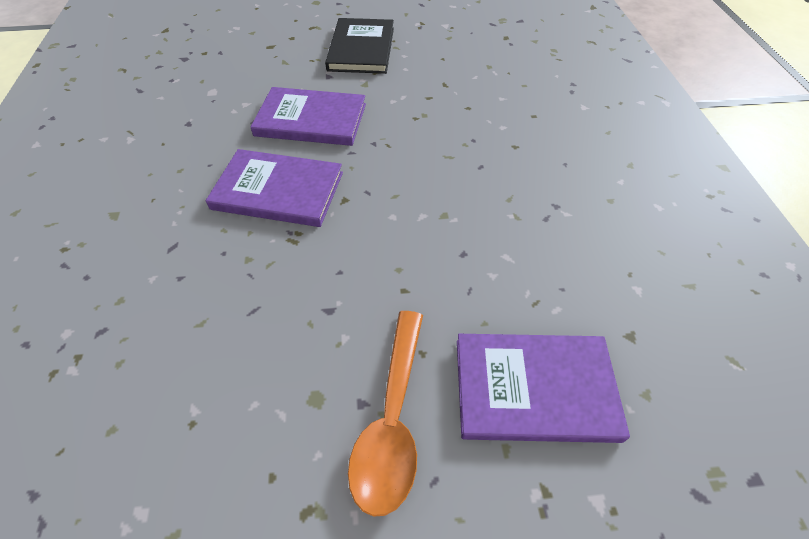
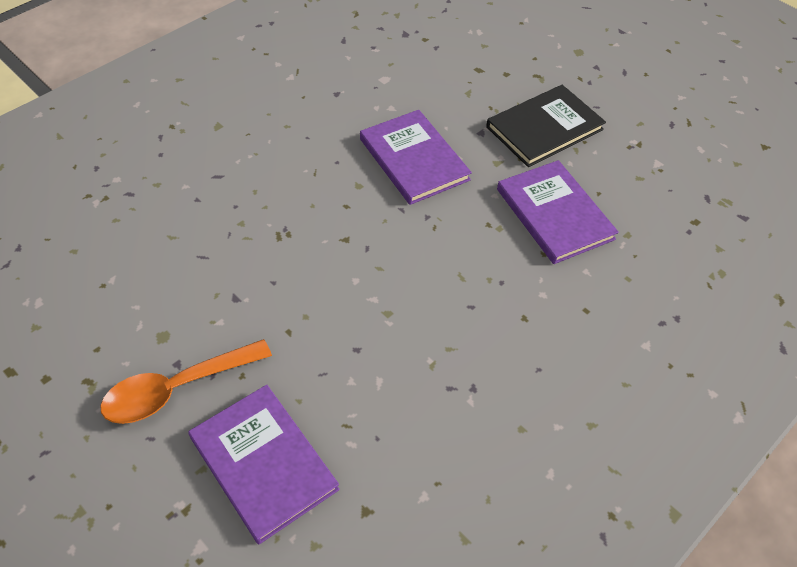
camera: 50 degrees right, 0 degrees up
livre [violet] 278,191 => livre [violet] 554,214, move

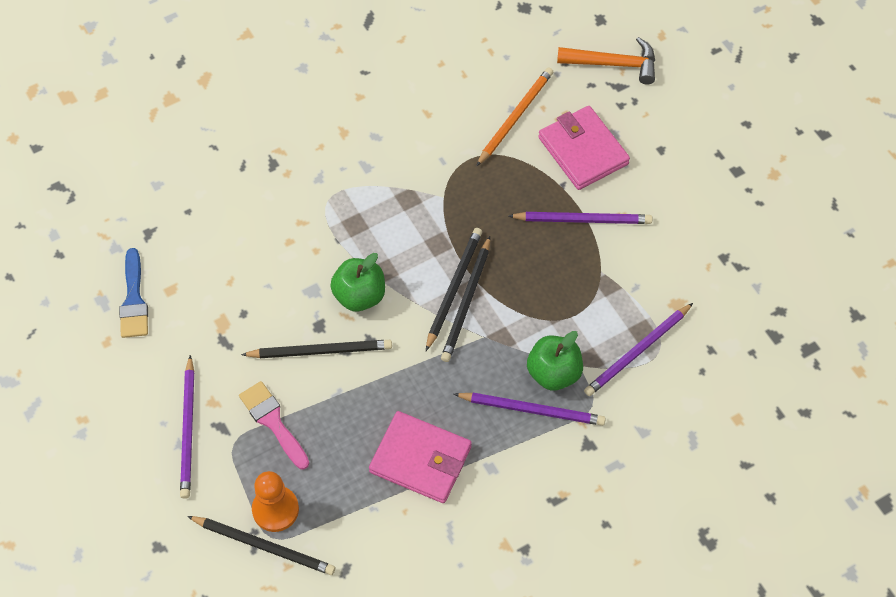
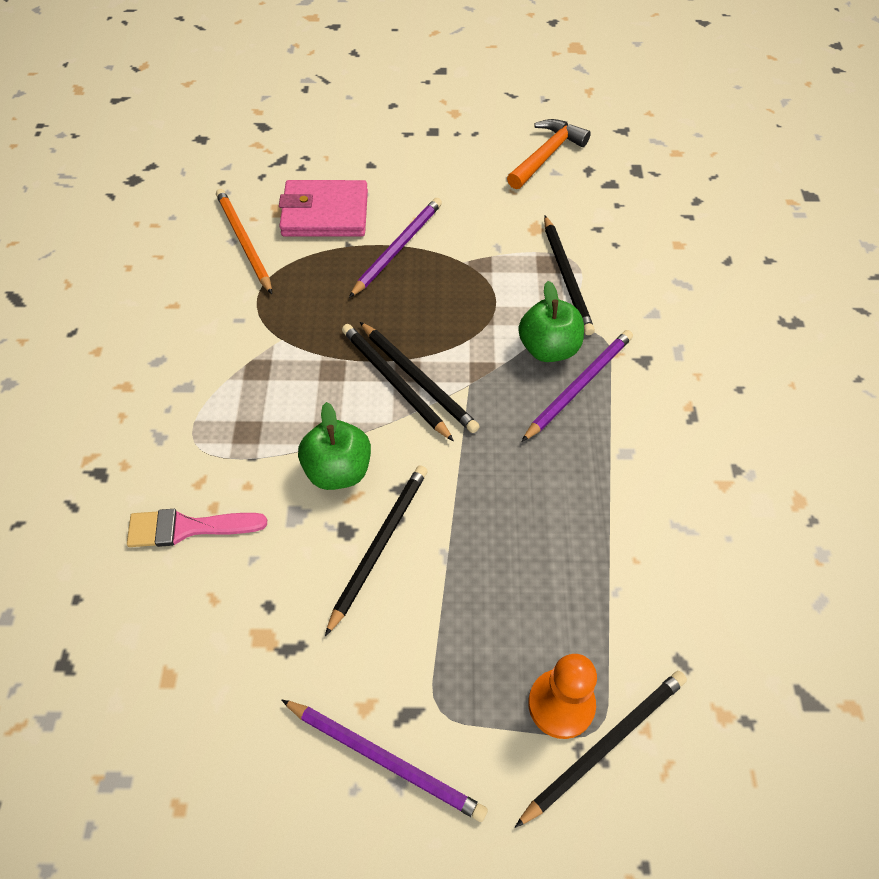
camera: 60 degrees left, 5 degrees down
pinceau [rose] 273,421 => pinceau [rose] 187,528, move
marteau [orange] 613,64 => marteau [orange] 546,155, move
crayon [violet] 637,352 => crayon [noir] 566,277
pinceau [bleu] 134,300 => nothing
portefeuille [rose] 420,459 => nothing

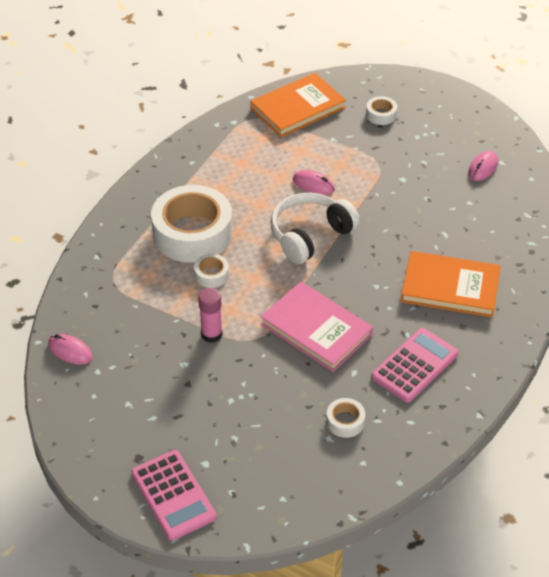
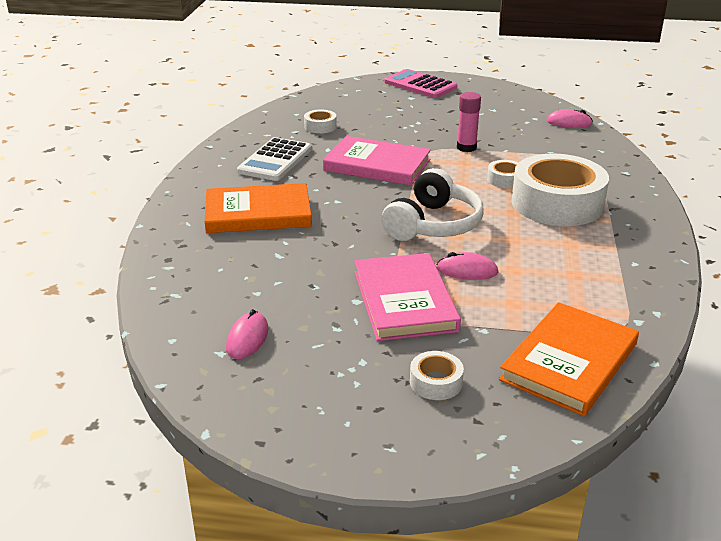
camera: 160 degrees right, 15 degrees down
calculatrice [rose] 415,365 => calculatrice [blanc] 275,160
nothing => livre [rose] 404,301

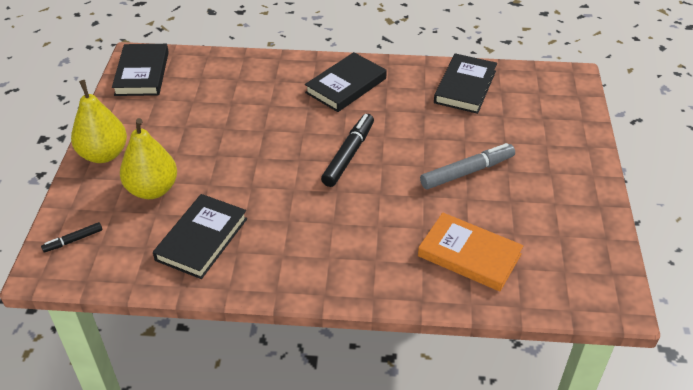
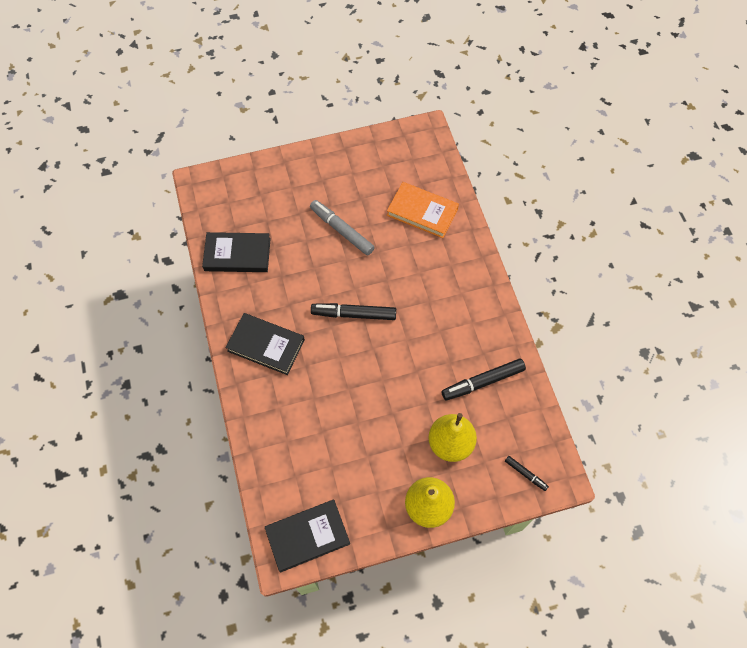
camera: 110 degrees left, 20 degrees up
livre [orange] 469,255 => livre [orange] 422,212, 75 degrees counterclockwise
livre [noir] 201,239 => feutre [noir] 482,382

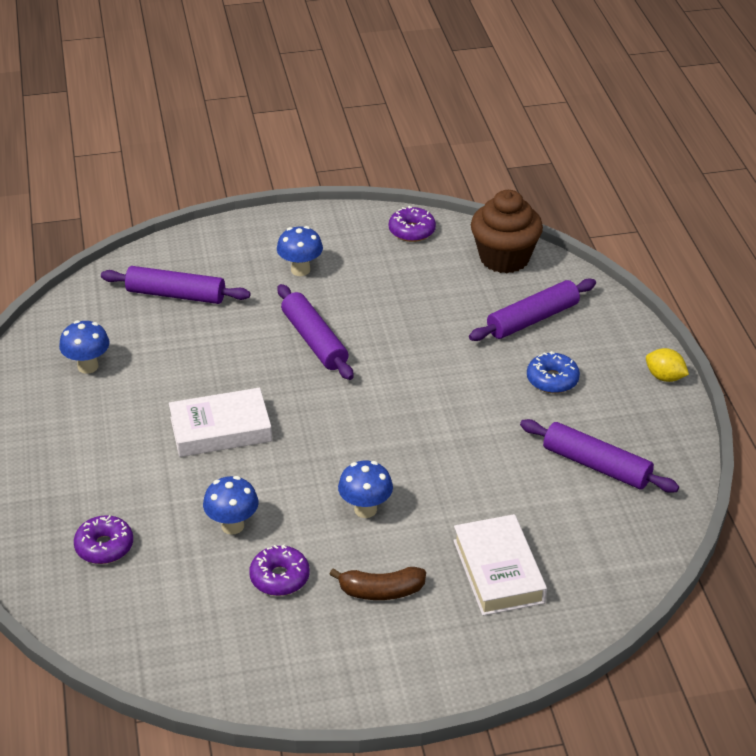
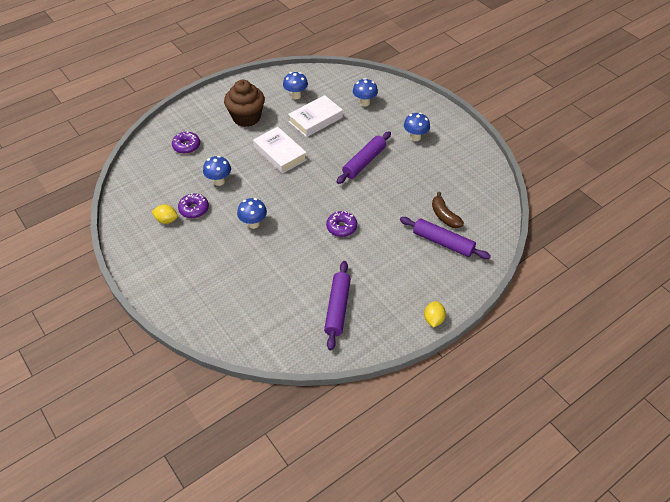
camera: 65 degrees right, 10 degrees up
nothing => citron [jaune] 166,220
muffin [marron] 504,258 => muffin [marron] 246,117, move
livre [blanc] 498,571 => livre [blanc] 315,119, move
beignet [violet] 412,231 => beignet [violet] 341,227, move
rouleau à pâtisserie [violet] 176,295 => champignon [bleu] 364,103
banane [marron] 381,591 => banane [marron] 444,216, move
beignet [bleu] 552,380 => nothing

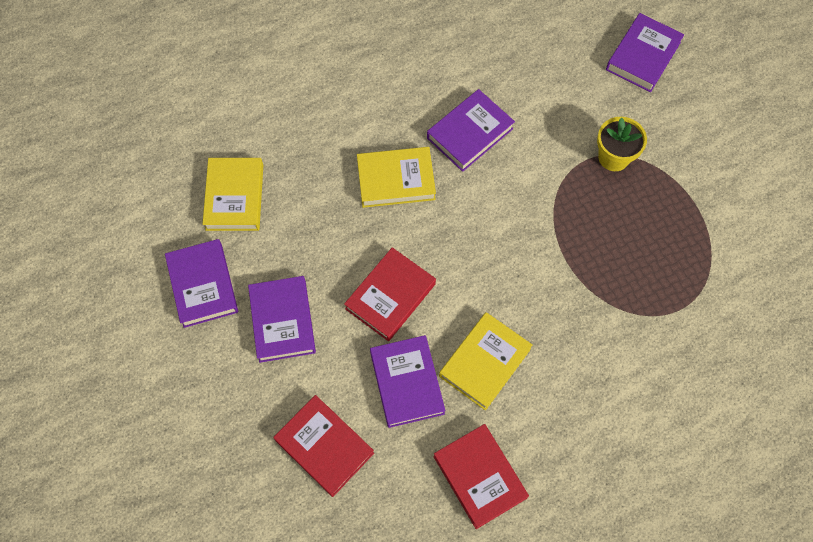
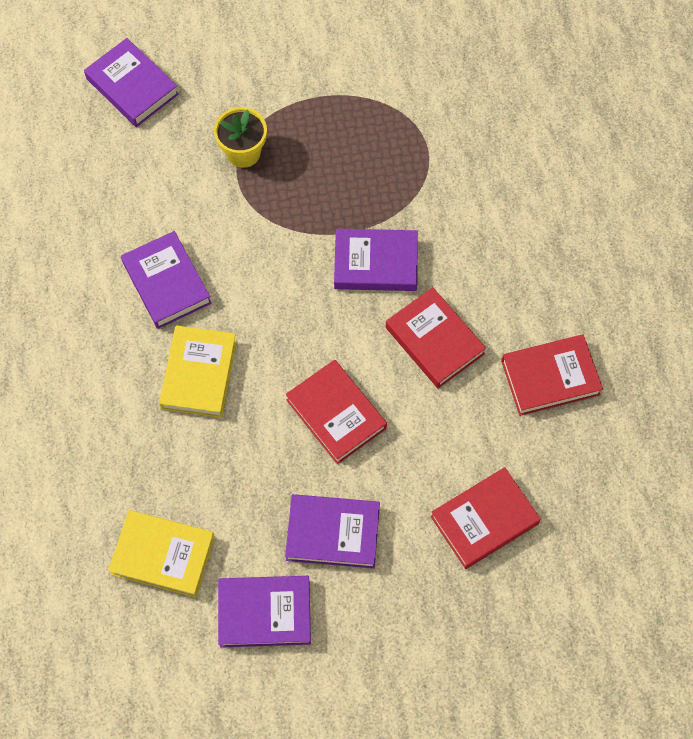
camera: 75 degrees left, 0 degrees up
livre [violet] 407,383 => livre [violet] 375,263, move
livre [jaune] 484,362 => livre [rouge] 434,340

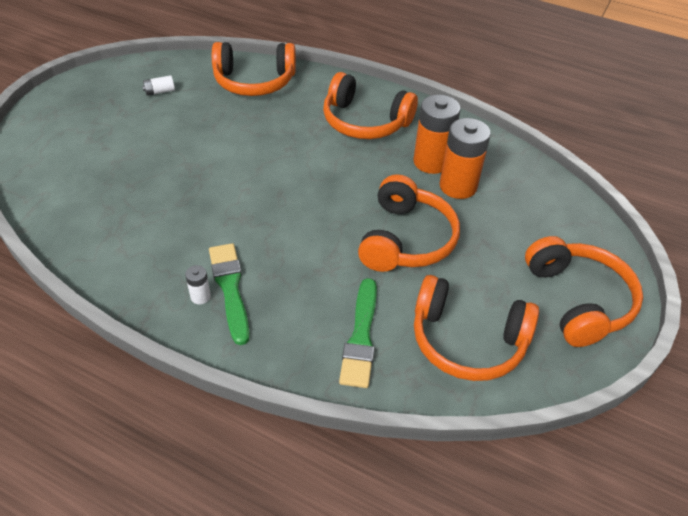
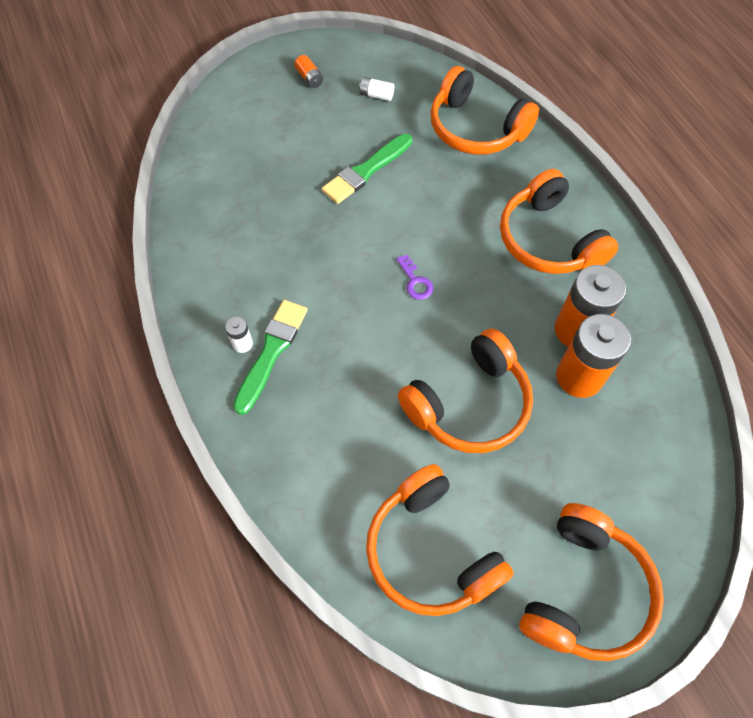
camera: 40 degrees right, 15 degrees up
nothing => pile [orange] 309,78
pinceau [vert] 361,337 => pinceau [vert] 366,171, move
nothing => clé [violet] 415,282

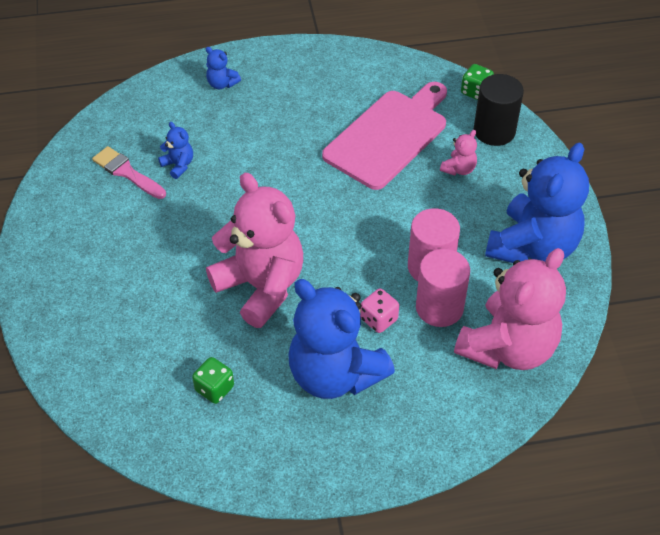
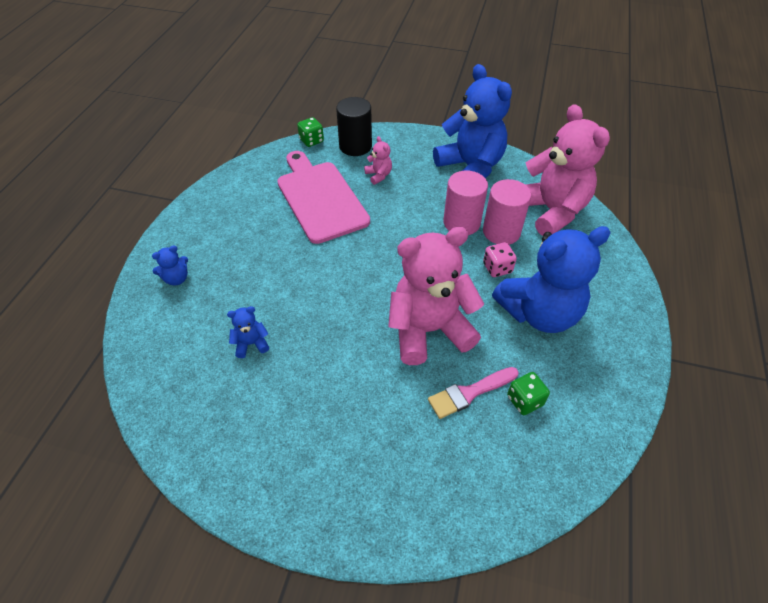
camera: 65 degrees left, 0 degrees up
pinceau [rose] 127,172 => pinceau [rose] 469,393, move

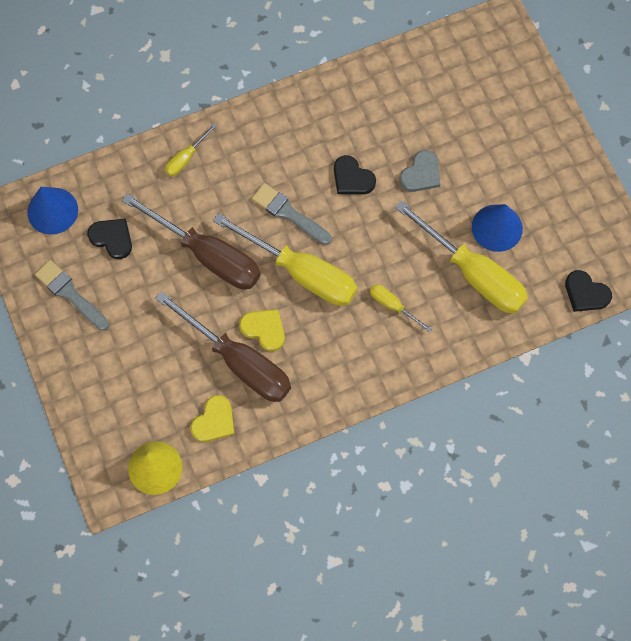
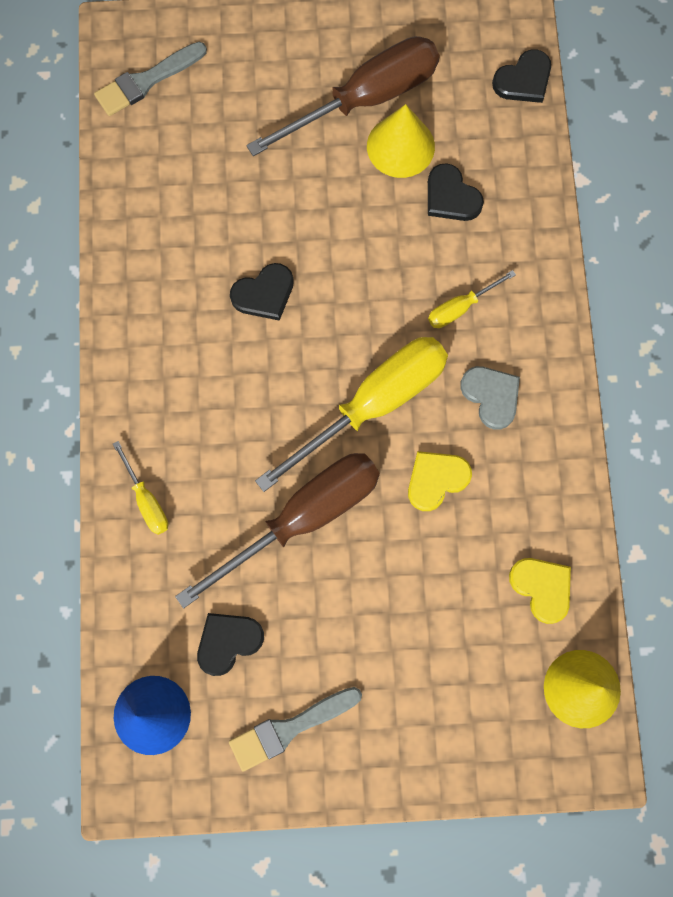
camera: 70 degrees left, 5 degrees up
pinceau [gris] 288,213 => pinceau [gris] 147,81, move
tournevis [marron] 238,361 => tournevis [marron] 365,99, move
cône [bleu] 497,227 => cône [jaune] 400,146
tournevis [jaune] 473,273 => cœur [noir] 451,196
cœur [gris] 421,174 => cœur [gris] 491,396, move

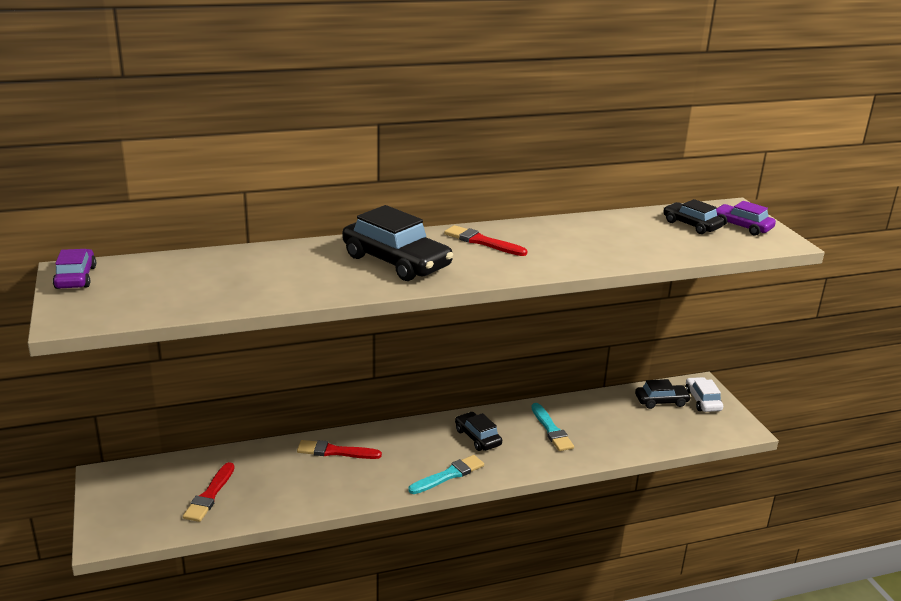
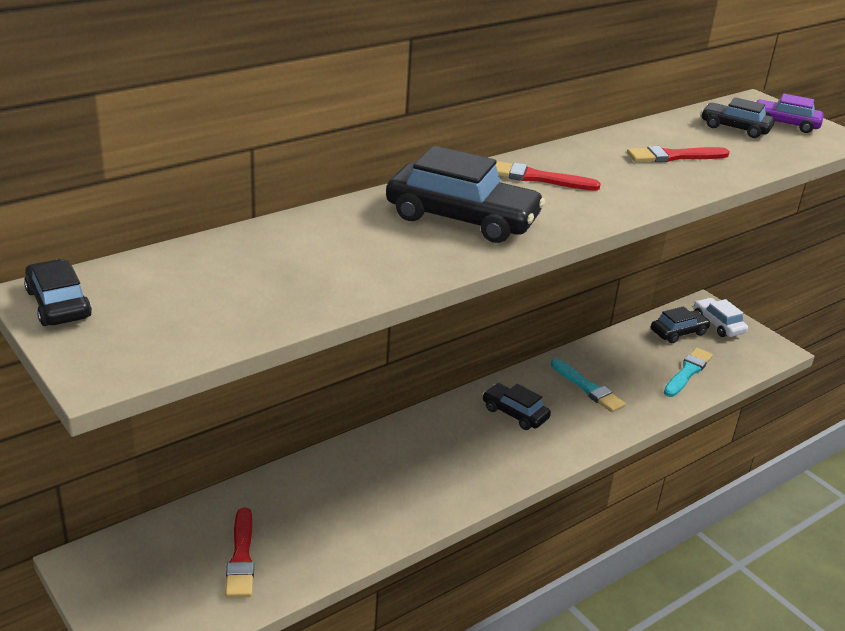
camera: 20 degrees left, 5 degrees up
voiture [violet] 76,277 => voiture [noir] 58,304
pinceau [rouge] 335,451 => pinceau [rouge] 674,156, move
pinceau [turquoise] 448,475 => pinceau [turquoise] 687,372, move

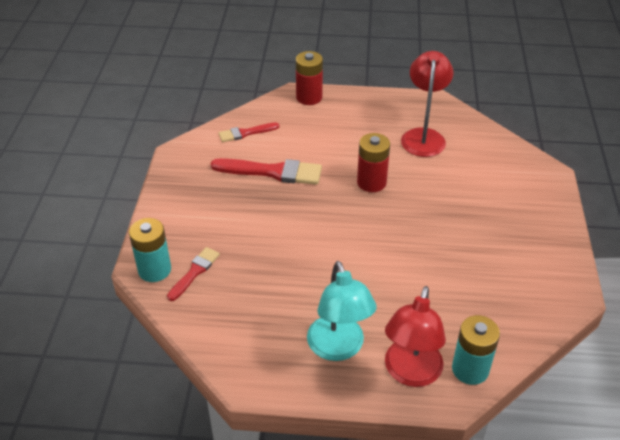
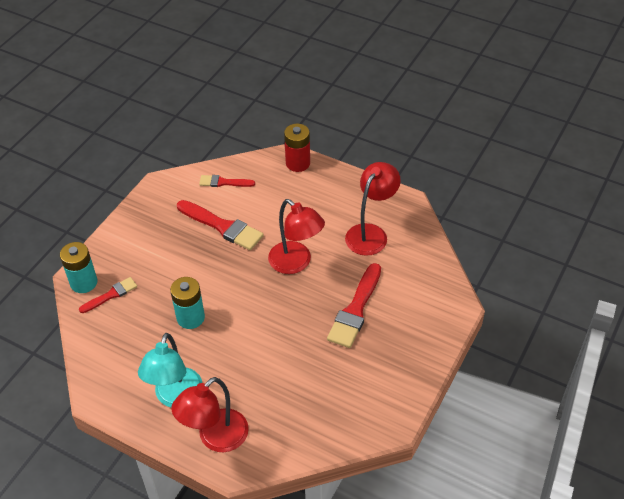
camera: 25 degrees right, 5 degrees up
pile [turquoise] 470,369 => pile [turquoise] 190,318, move
pile [rouge] 371,182 => lampe [rouge] 296,263
nothing => pinceau [rouge] 355,310

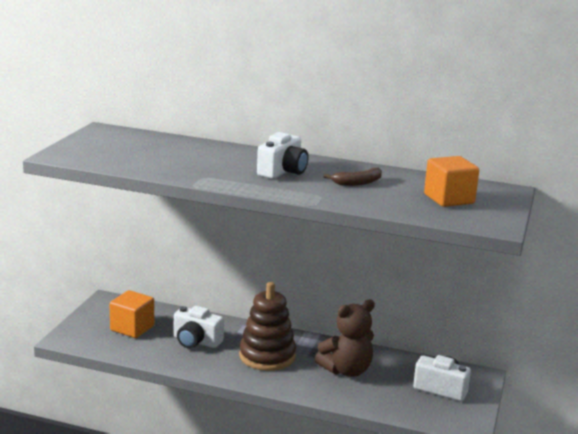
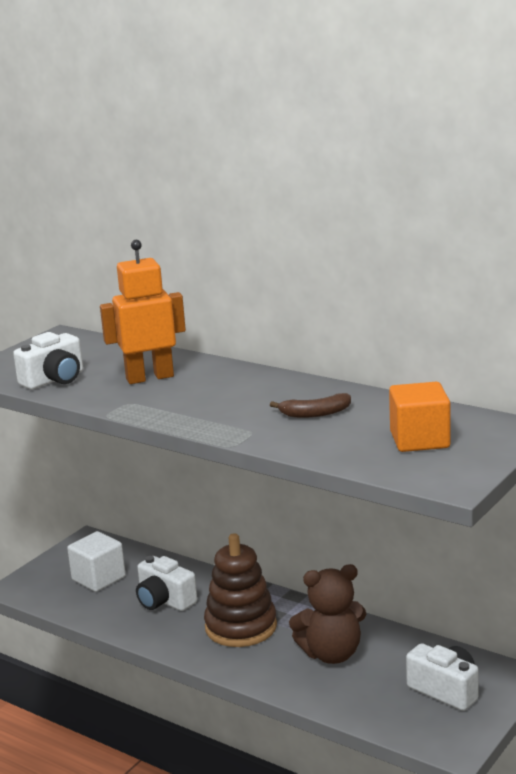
camera: 20 degrees right, 0 degrees up
appareil photo [blanc] 283,171 => appareil photo [blanc] 54,380, move
cube [orange] 132,328 => cube [blanc] 98,578
nothing => robot [orange] 149,377

